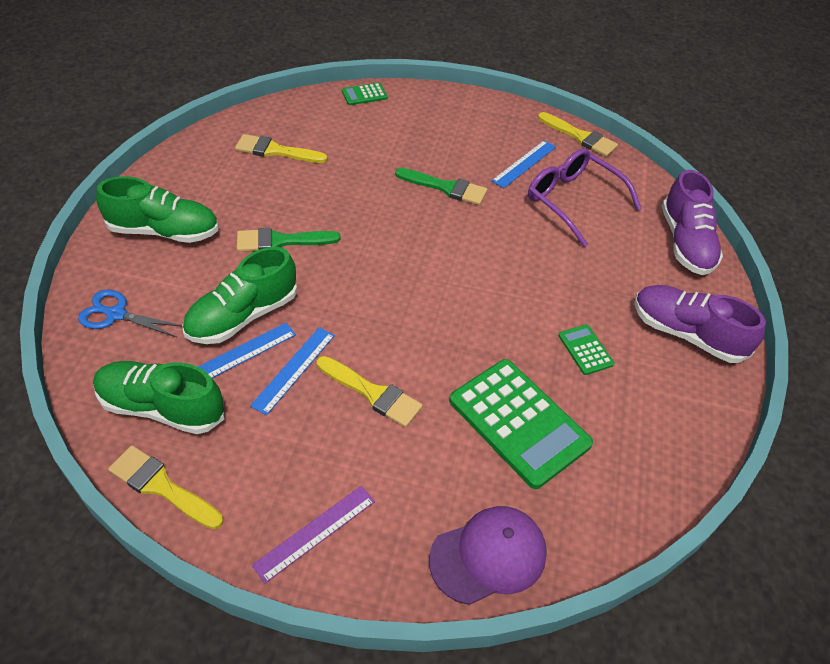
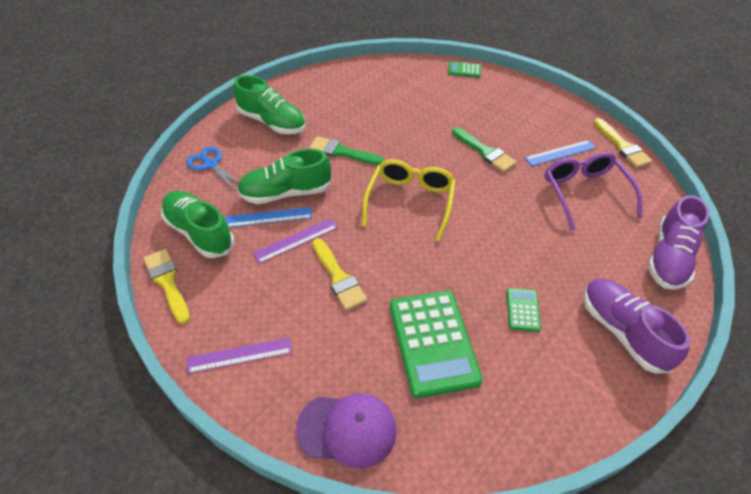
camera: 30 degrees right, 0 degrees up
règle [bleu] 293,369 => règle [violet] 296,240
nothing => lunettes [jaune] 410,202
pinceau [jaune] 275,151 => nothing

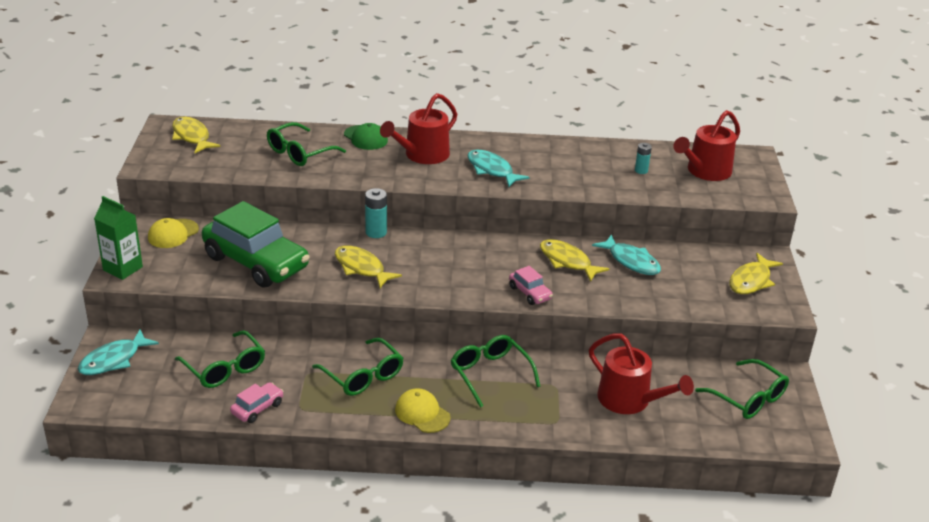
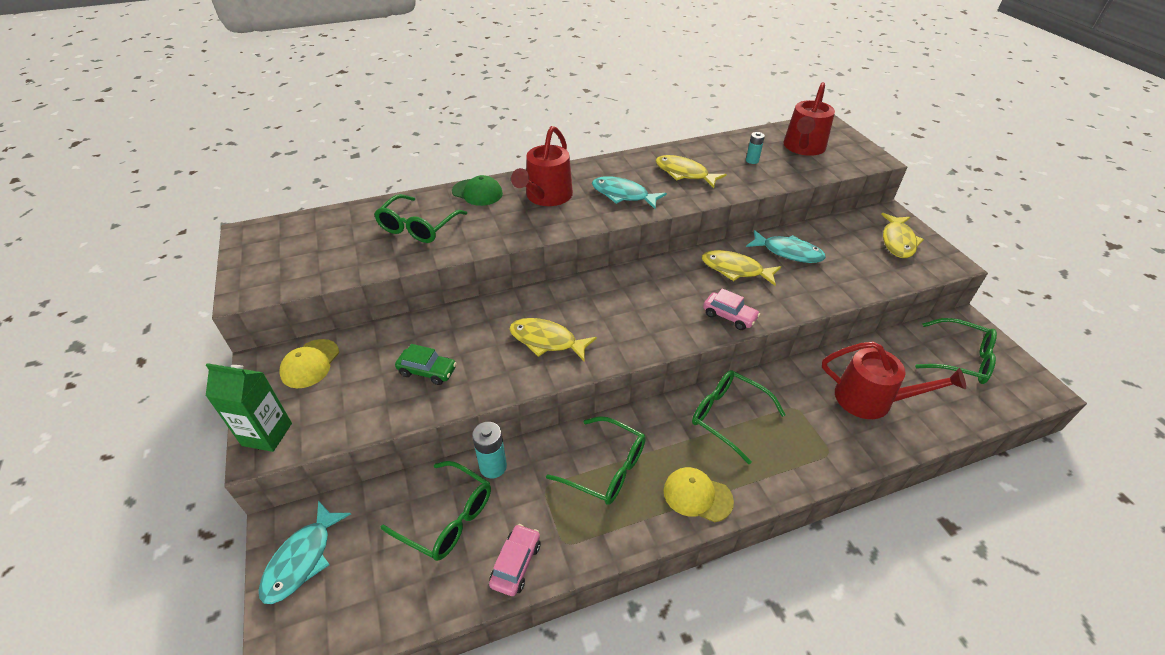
camera: 20 degrees left, 10 degrees up
voiture [vert] 256,262 => voiture [vert] 427,371, x0.43
pile [turquoise] 376,232 => pile [turquoise] 493,467, move
poisson [jaune] 192,137 => poisson [jaune] 684,173, move

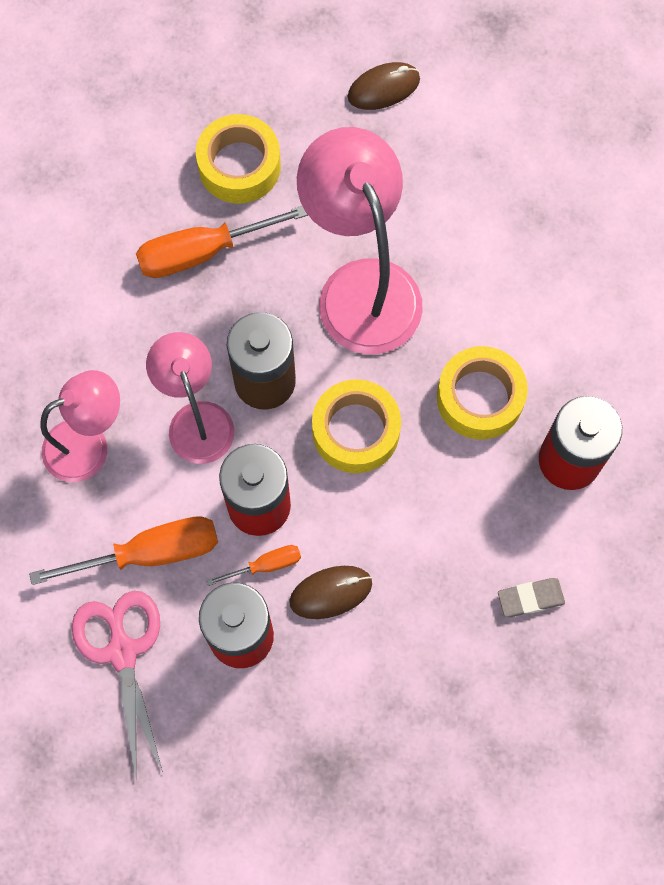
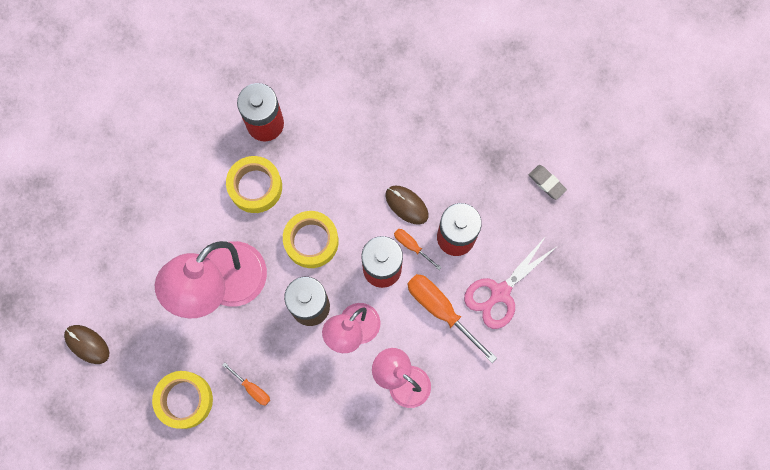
camera: 120 degrees left, 5 degrees up
tournevis [orange] 201,252 => tournevis [orange] 252,389, x0.51
gomme [gris] 530,598 => gomme [gris] 547,183, move

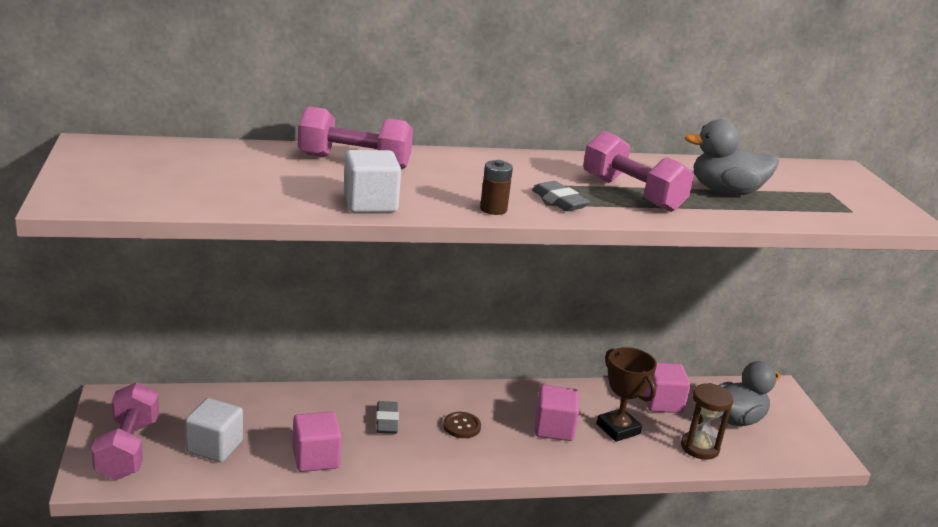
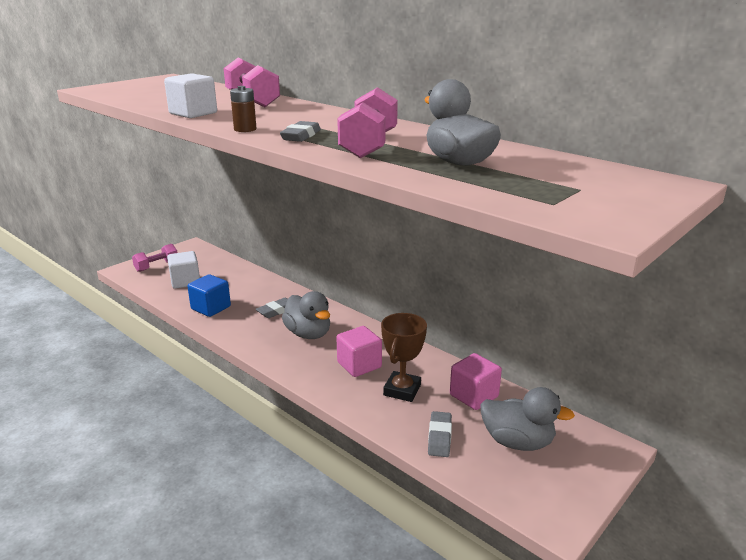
camera: 55 degrees right, 0 degrees up
haltère [rose] 128,449 => haltère [rose] 156,266, x0.66
cube [rose] 316,458 => cube [bleu] 211,308
bouton [marron] 462,426 => canard [gris] 308,334
sablier [marron] 699,447 => gomme [gris] 439,437

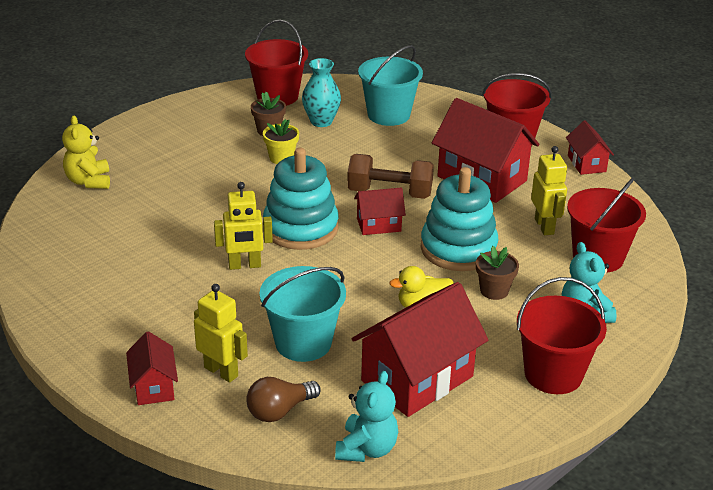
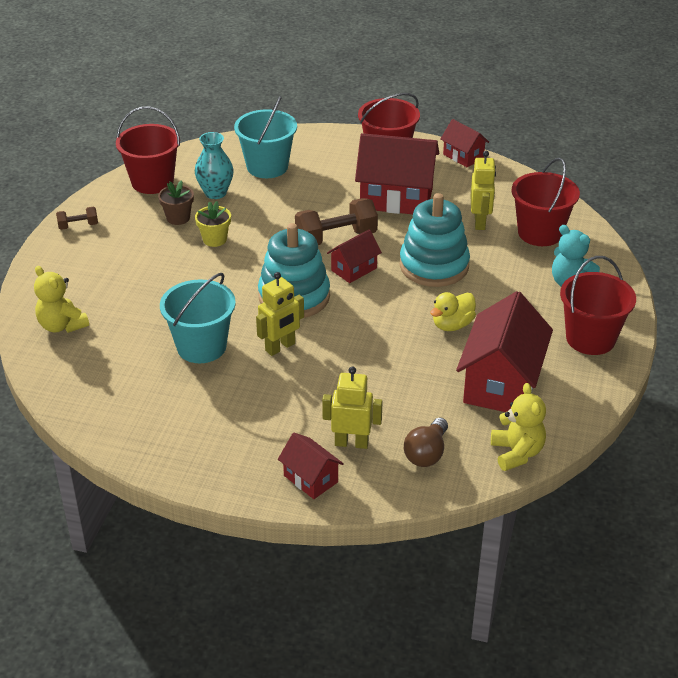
camera: 30 degrees left, 5 degrees up
nothing => haltère [marron] 78,226
seau [turquoise] 303,343 => seau [turquoise] 201,347, move
robot [jaune] 544,226 => robot [jaune] 480,222, 45 degrees clockwise
ours en peluche [turquoise] 367,449 => ours en peluche [jaune] 517,453
pot de fleurs [marron] 494,291 => nothing

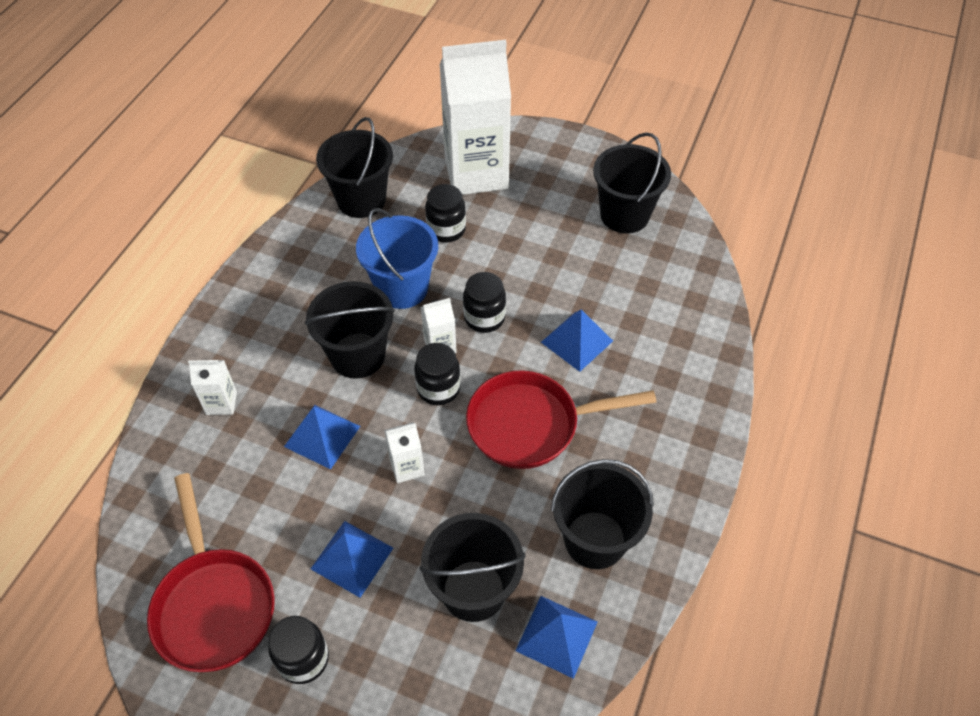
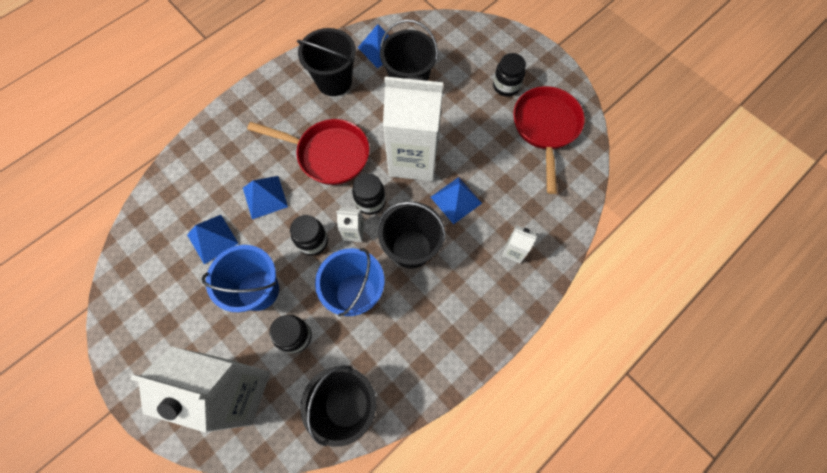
camera: 155 degrees left, 15 degrees up
pyramide [bleu] 352,558 => pyramide [bleu] 212,239, move
nothing => seau [bleu] 258,290
brique de lait [blanc] 407,467 => brique de lait [blanc] 413,159, x2.44
seau [noir] 624,215 => nothing

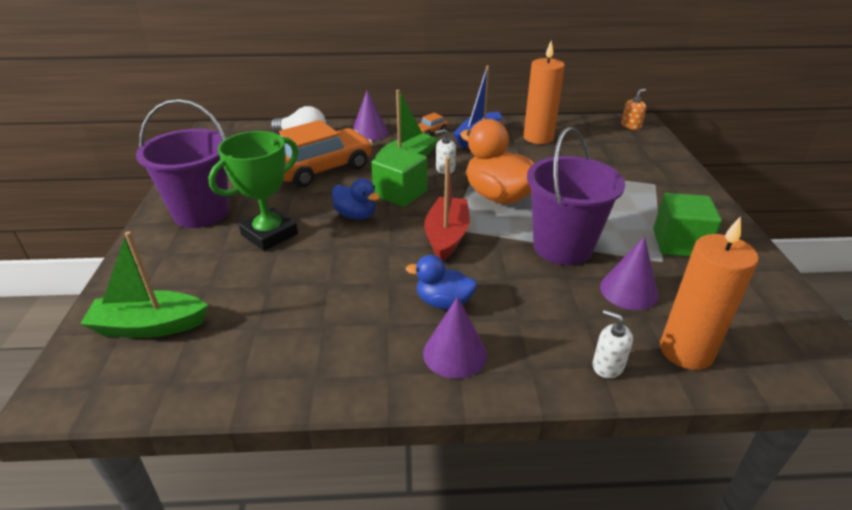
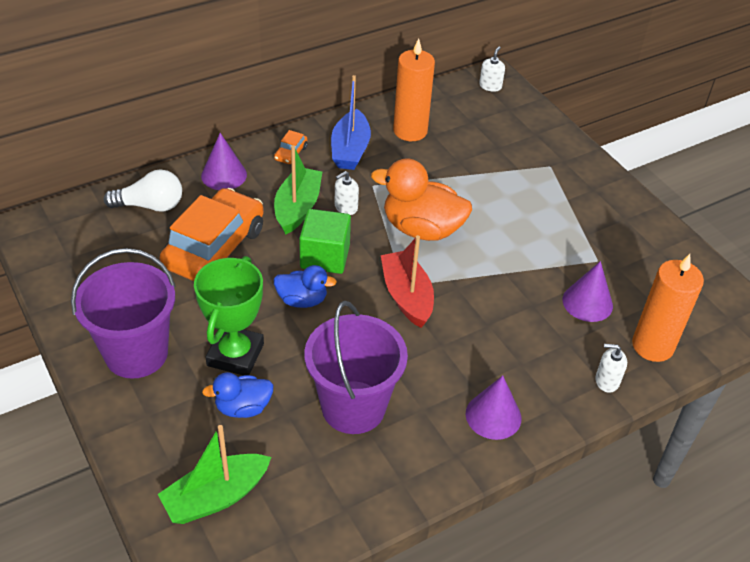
camera: 30 degrees left, 10 degrees up
canard [bleu] 443,302 => canard [bleu] 243,407, move
seau [violet] 562,247 => seau [violet] 353,407, move
distributeur de savon [orange] 631,126 => distributeur de savon [blanc] 490,86
cube [vert] 679,243 => nothing

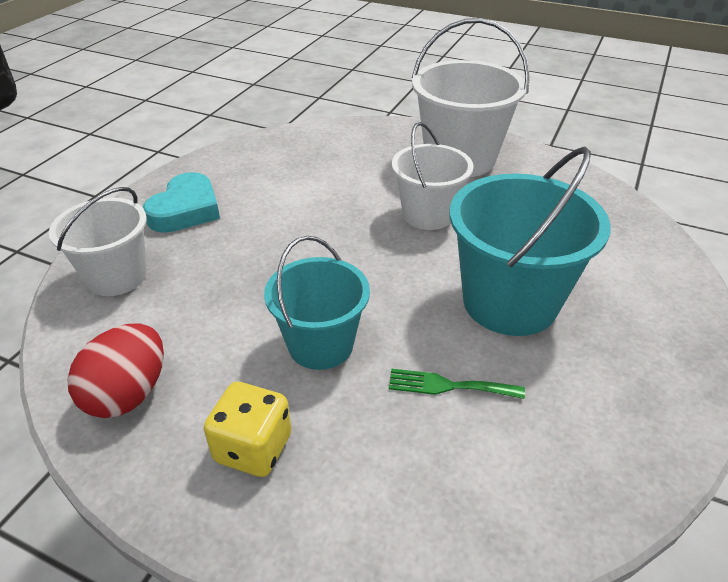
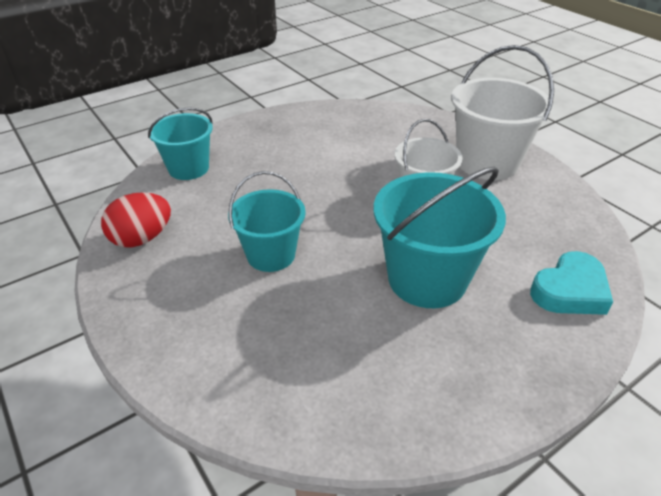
camera: 30 degrees right, 0 degrees up
seau [blanc] 116,276 => seau [turquoise] 188,168
cœur [turquoise] 186,210 => cœur [turquoise] 570,290, move
dé [jaune] 253,448 => nothing
fourchette [vert] 448,386 => nothing

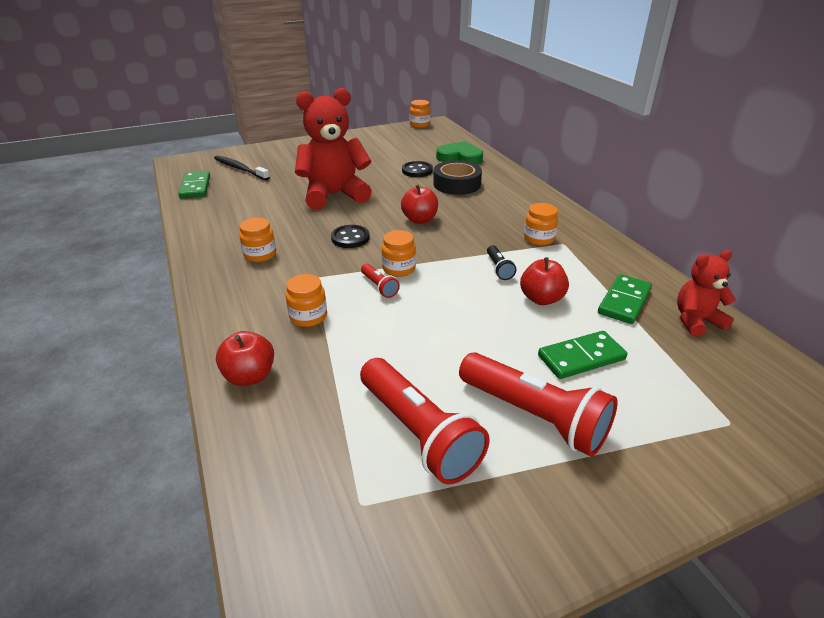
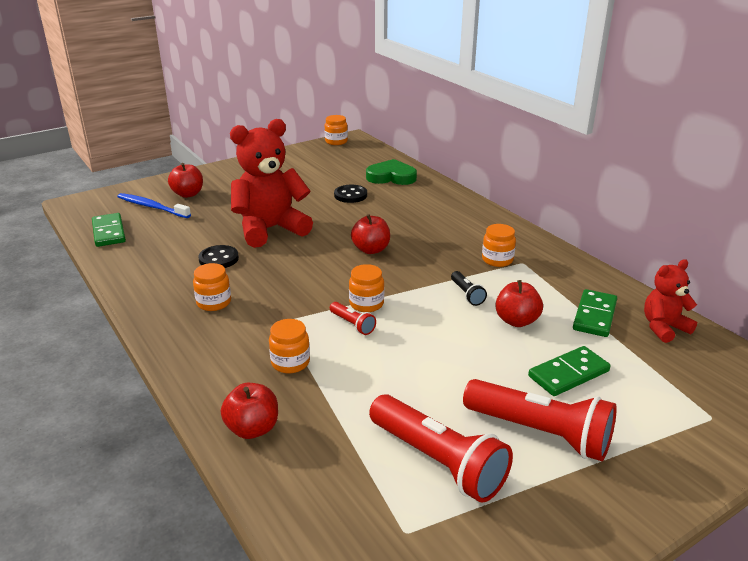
camera: 10 degrees left, 5 degrees down
brosse à dents [noir] 240,169 => brosse à dents [bleu] 152,207
nothing => pomme [rouge] 188,194
bouton [noir] 350,238 => bouton [noir] 218,259, move
ruban adhésif [noir] 457,184 => nothing

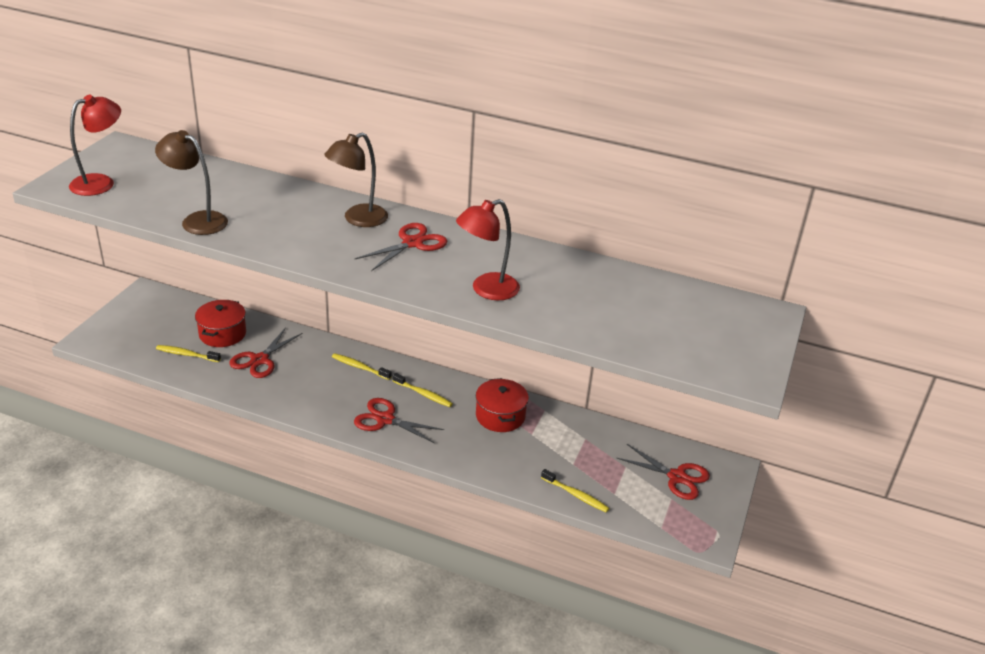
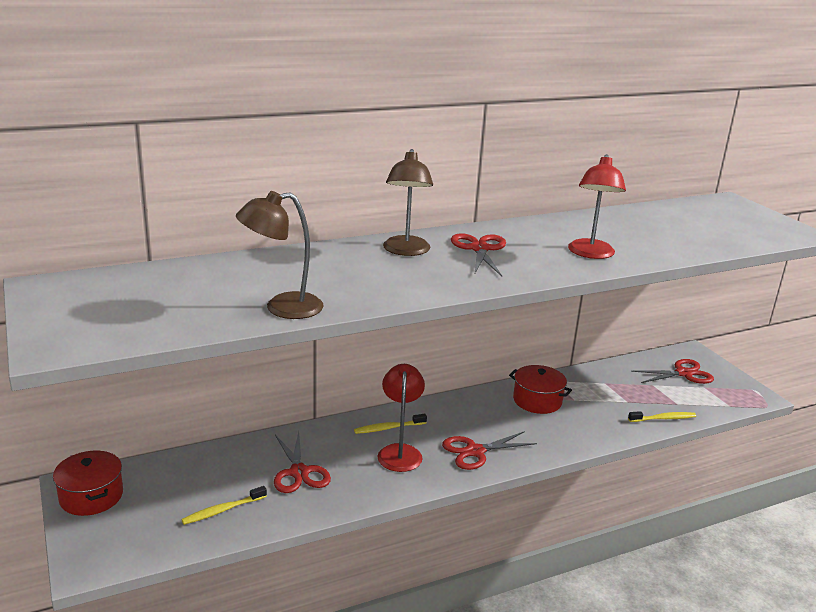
camera: 45 degrees left, 10 degrees down
marmite [rouge] 222,334 => marmite [rouge] 91,496, move
lampe [rouge] 101,182 => lampe [rouge] 400,452, move
brosse à dents [jaune] 423,394 => nothing

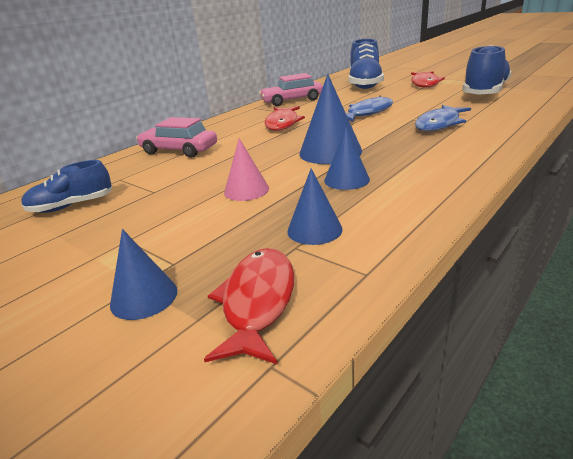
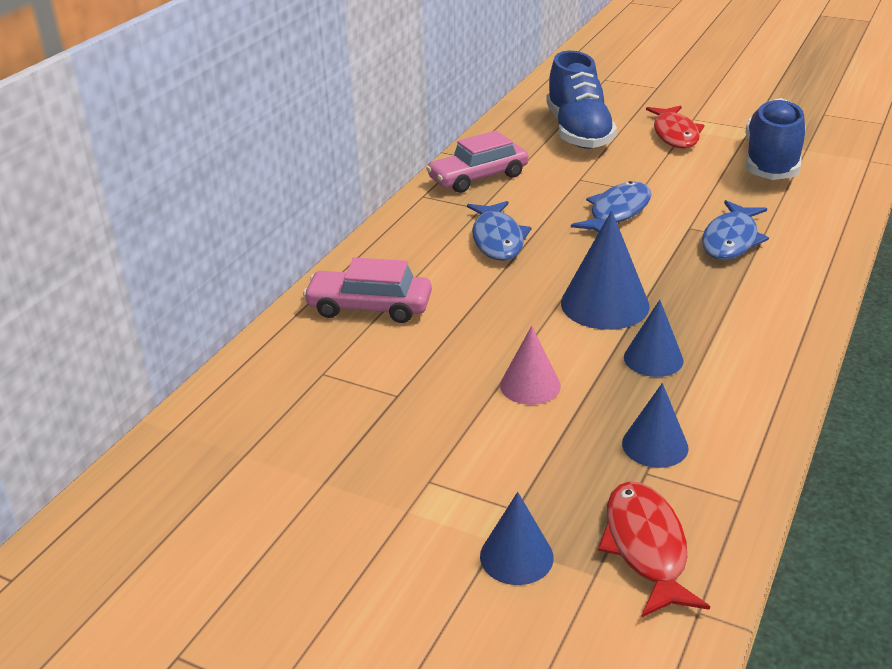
camera: 15 degrees left, 5 degrees up
poisson [rouge] 282,124 => poisson [bleu] 497,239
chaussure [bleu] 71,206 => nothing

